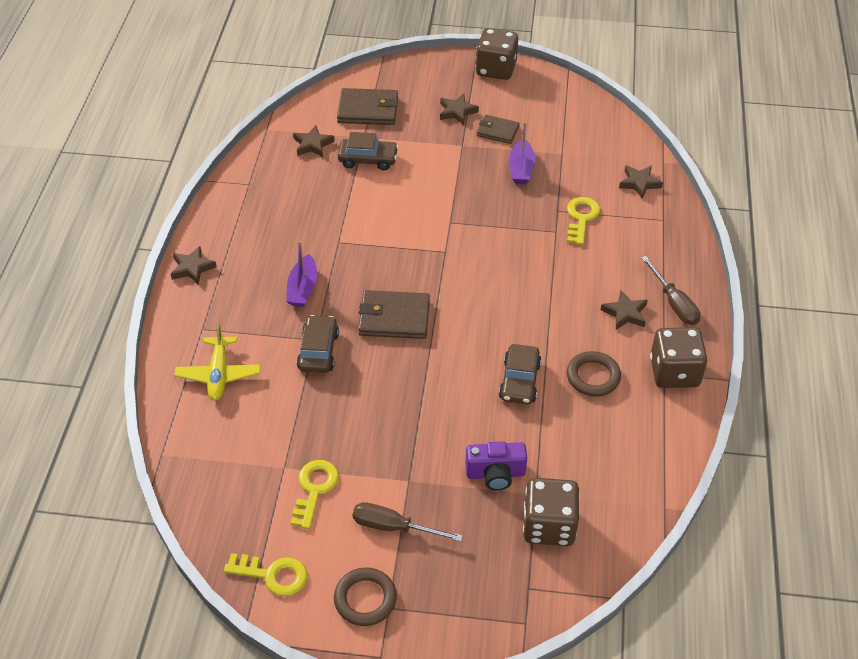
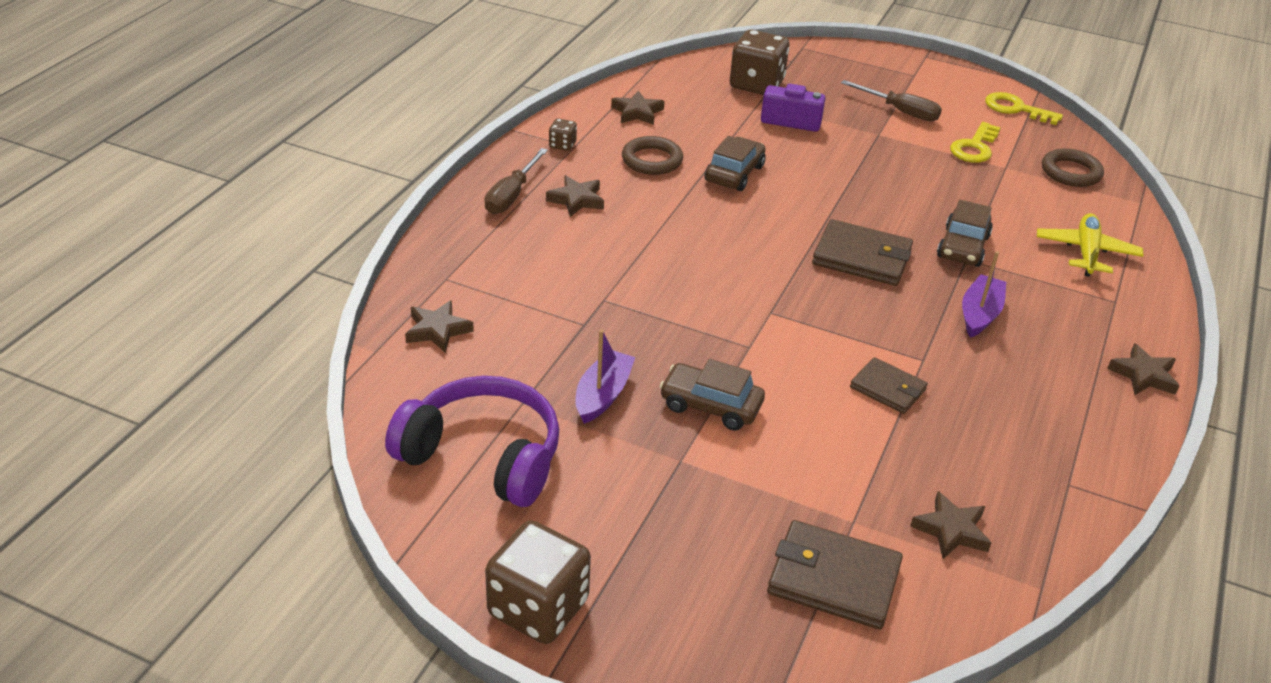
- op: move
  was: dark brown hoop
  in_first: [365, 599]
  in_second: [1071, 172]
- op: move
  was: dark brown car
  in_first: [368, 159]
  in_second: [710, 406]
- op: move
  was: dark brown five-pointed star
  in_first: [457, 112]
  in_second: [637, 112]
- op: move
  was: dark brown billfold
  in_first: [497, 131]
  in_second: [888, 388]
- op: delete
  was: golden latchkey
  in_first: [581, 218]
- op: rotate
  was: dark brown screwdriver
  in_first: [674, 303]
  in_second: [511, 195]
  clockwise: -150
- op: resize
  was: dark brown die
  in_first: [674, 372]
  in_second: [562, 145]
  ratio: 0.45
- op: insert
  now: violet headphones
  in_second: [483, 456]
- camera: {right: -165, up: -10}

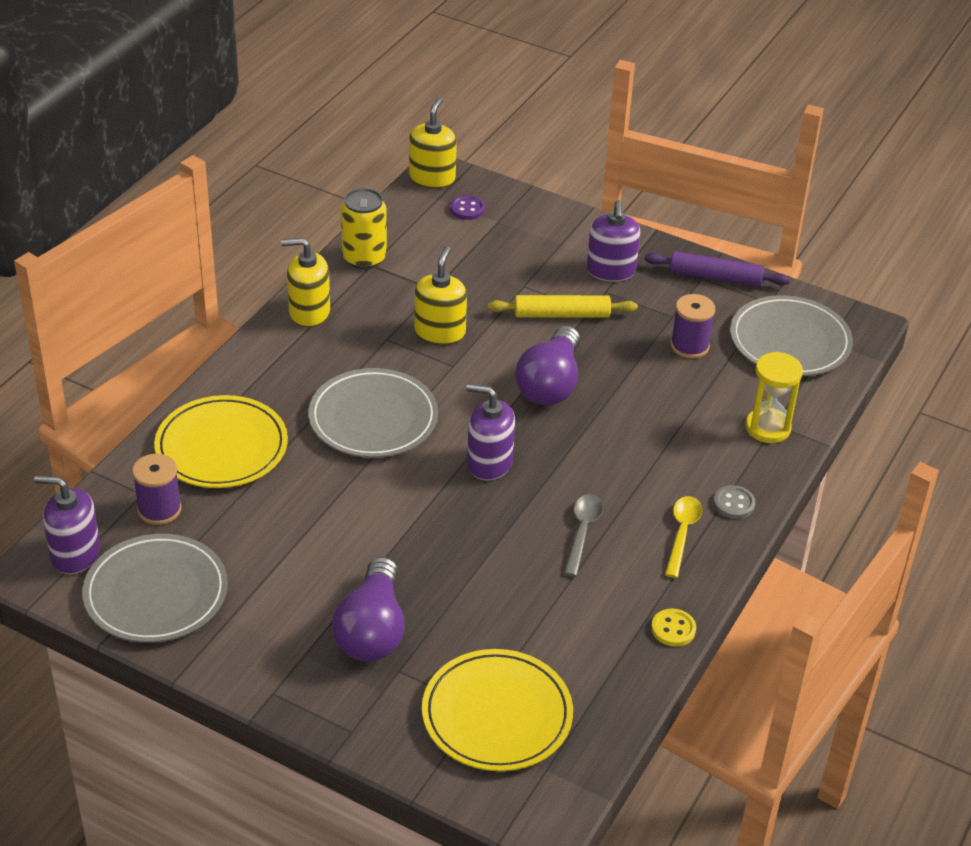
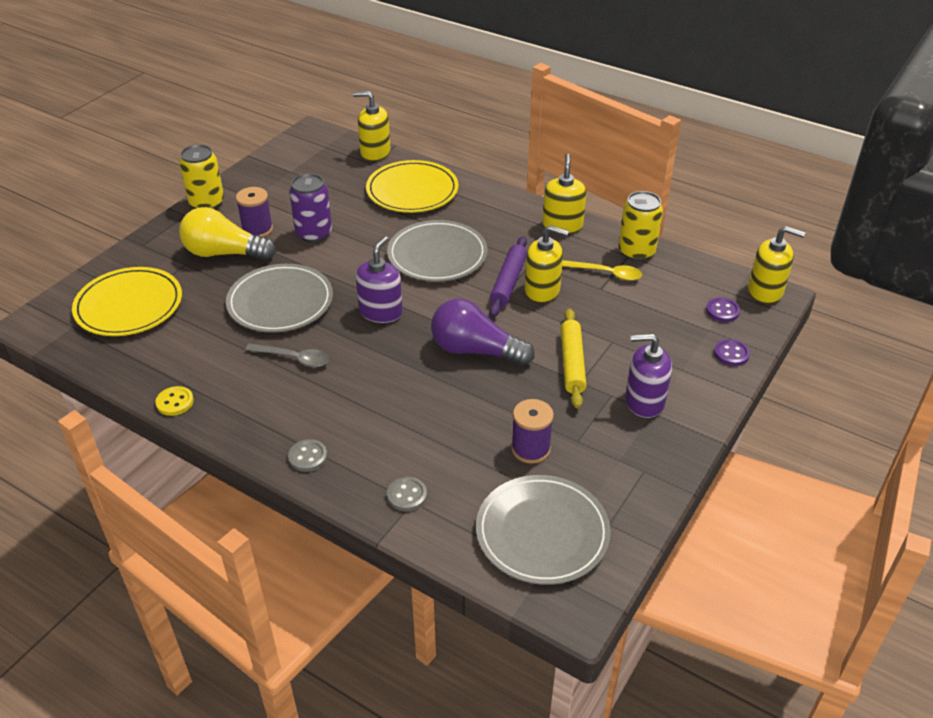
- op: delete
  was: violet pump bottle
  in_first: [75, 554]
- op: move
  was: gray plate
  in_first: [156, 593]
  in_second: [280, 302]
- op: move
  was: violet bobbin
  in_first: [159, 509]
  in_second: [257, 229]
- op: recolor
  was: violet bulb
  now: golden bulb
  in_first: [372, 630]
  in_second: [224, 253]
- op: move
  was: violet rolling pin
  in_first: [715, 277]
  in_second: [508, 282]
- op: move
  was: golden tablespoon
  in_first: [682, 534]
  in_second: [607, 273]
- op: replace
  was: golden hourglass
  now: gray shirt button
  in_first: [768, 428]
  in_second: [407, 495]
- op: insert
  now: golden tin
  in_second: [207, 203]
- op: insert
  now: violet tin
  in_second: [314, 233]
- op: insert
  now: golden pump bottle
  in_second: [375, 152]
- op: insert
  now: violet shirt button
  in_second: [731, 354]
- camera: {right: 95, up: 0}

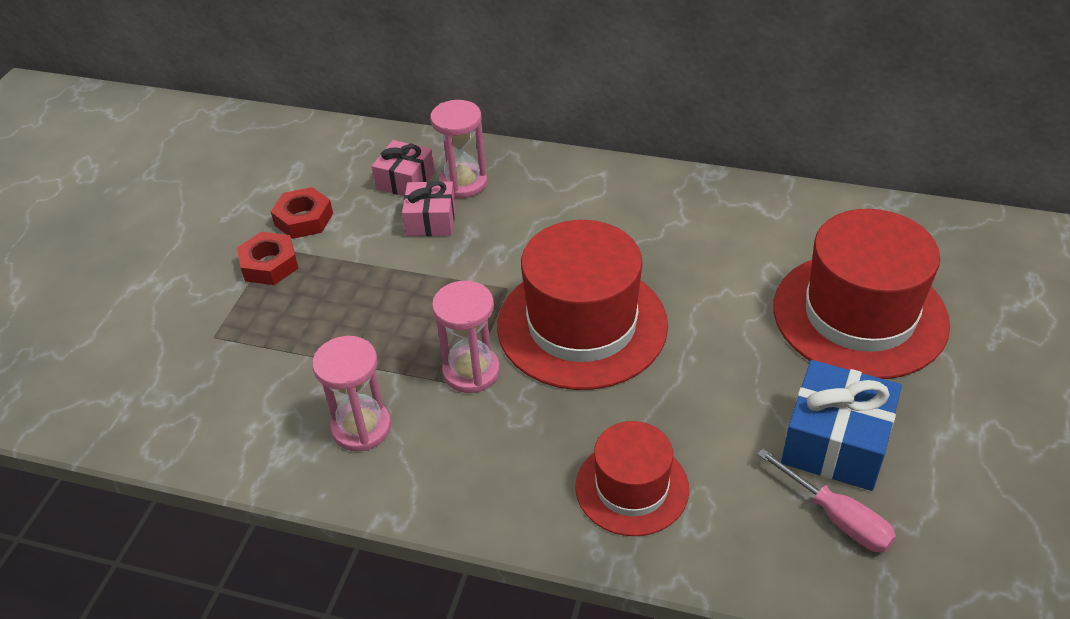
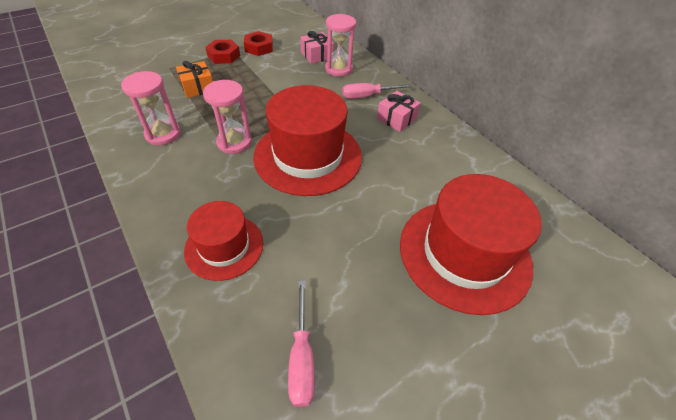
- op: move
  was: pink present
  in_first: [431, 220]
  in_second: [396, 119]
- op: delete
  was: royal blue present
  in_first: [835, 442]
- op: insert
  now: orange present
  in_second: [198, 87]
- op: insert
  now: pink screwdriver
  in_second: [367, 96]
- camera: {right: 35, up: 5}

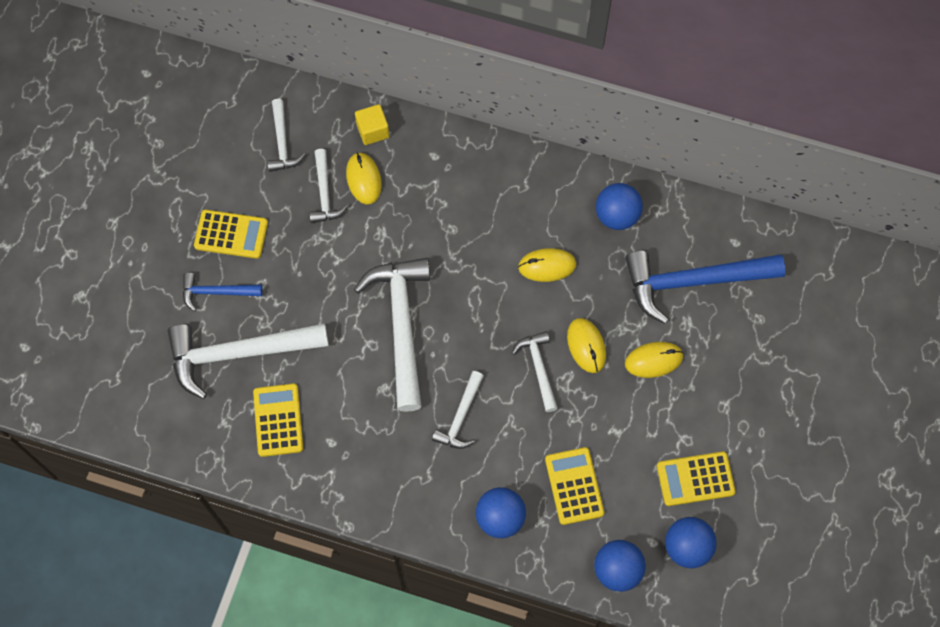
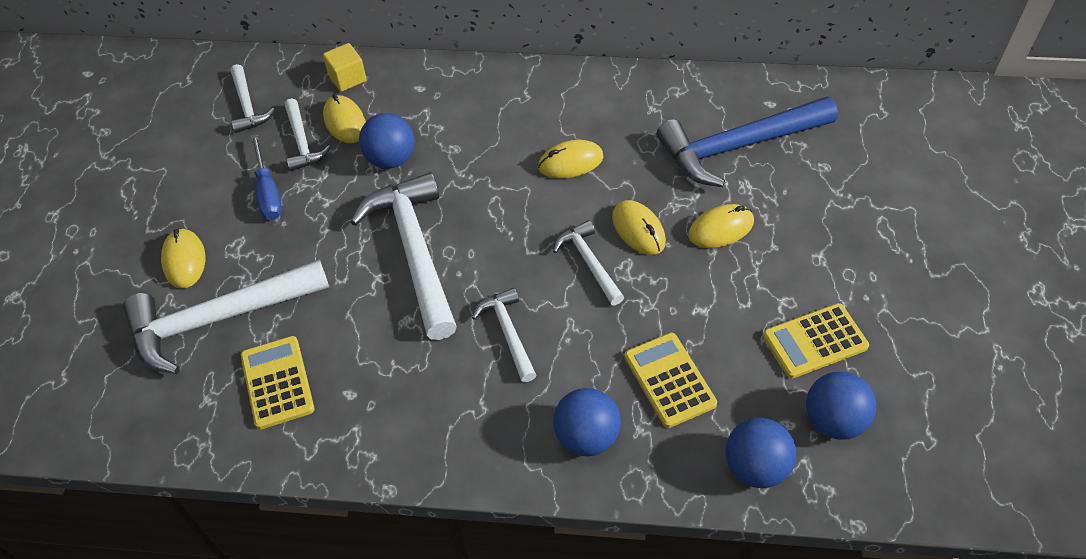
- op: replace
  was: royal blue hammer
  now: golden computer mouse
  in_first: [216, 292]
  in_second: [184, 260]
- op: delete
  was: golden adding machine
  in_first: [231, 234]
- op: rotate
  was: snow-white hammer
  in_first: [460, 417]
  in_second: [508, 333]
  clockwise: 150
- op: move
  was: royal blue sphere
  in_first: [616, 216]
  in_second: [391, 159]
- op: insert
  now: royal blue screwdriver
  in_second: [268, 192]
- camera: {right: -10, up: -15}

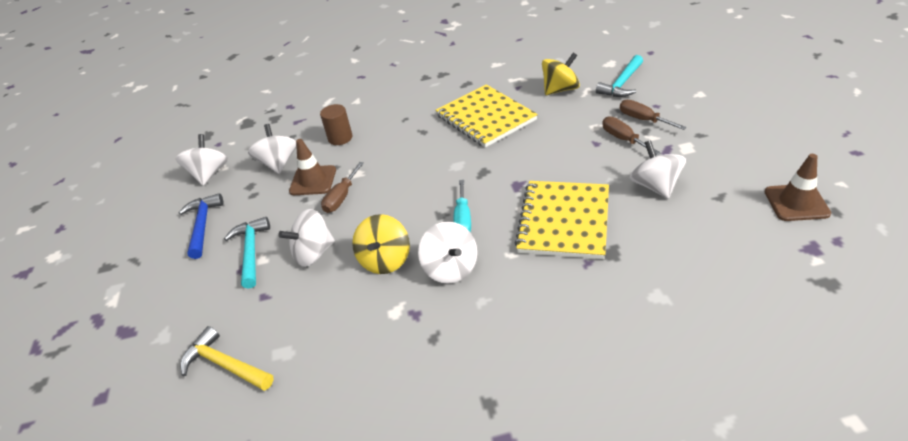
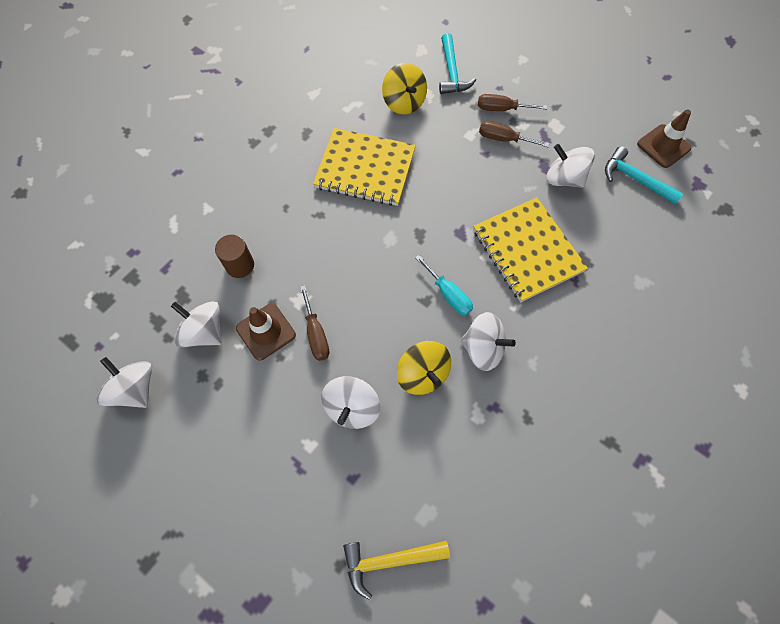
- op: delete
  was: royal blue hammer
  in_first: [202, 225]
- op: move
  was: aqua hammer
  in_first: [251, 251]
  in_second: [635, 179]
- op: rotate
  was: golden spinning top
  in_first: [560, 89]
  in_second: [404, 102]
  clockwise: 135
- camera: {right: -45, up: 25}

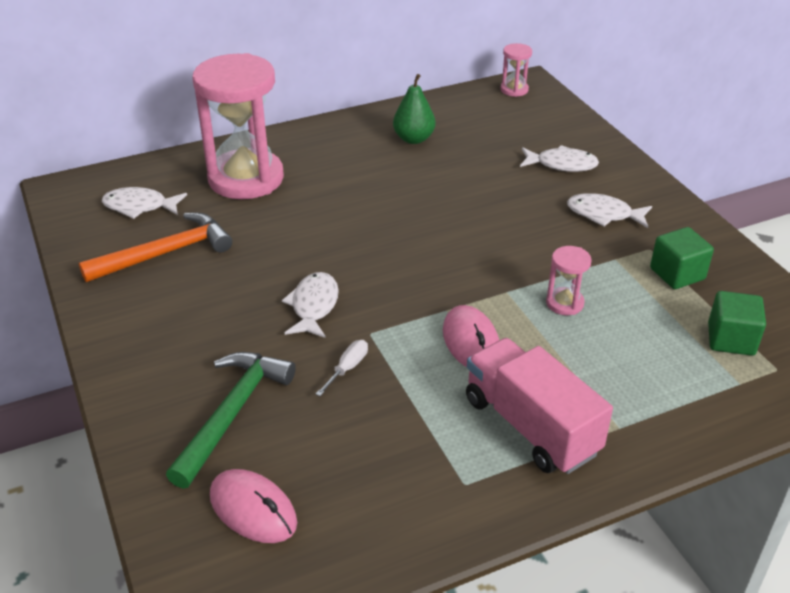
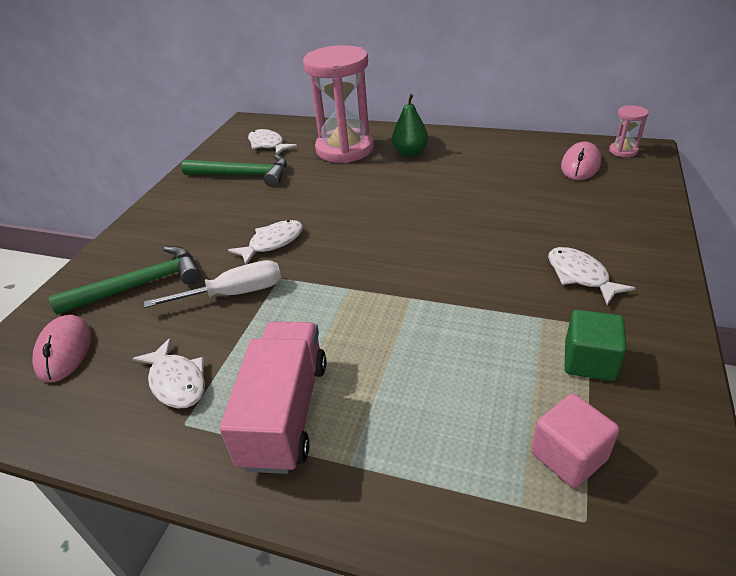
- op: recolor
  was: orange hammer
  now: emerald hammer
  in_first: [165, 253]
  in_second: [243, 175]
- op: resize
  was: snow-white screwdriver
  in_first: [347, 368]
  in_second: [234, 293]
  ratio: 1.85
- op: move
  was: emerald pear
  in_first: [414, 139]
  in_second: [410, 152]
- op: move
  was: pink computer mouse
  in_first: [471, 342]
  in_second: [580, 165]
- op: move
  was: snow-white fish
  in_first: [562, 164]
  in_second: [177, 382]
- op: delete
  was: pink hourglass
  in_first: [564, 303]
- op: recolor
  was: emerald cube
  now: pink cube
  in_first: [731, 339]
  in_second: [568, 456]
- camera: {right: 45, up: 0}

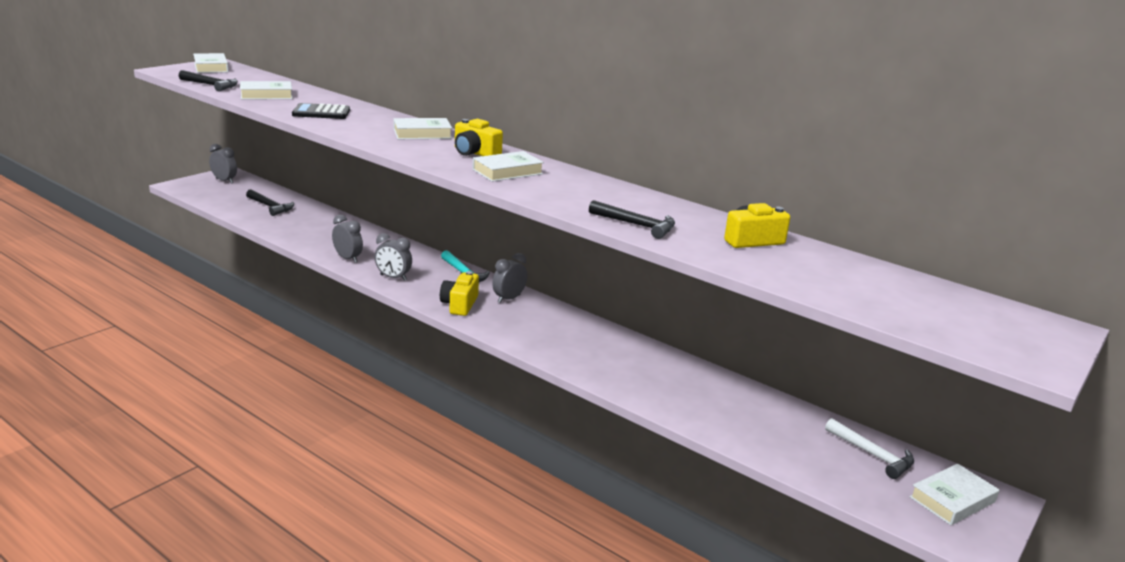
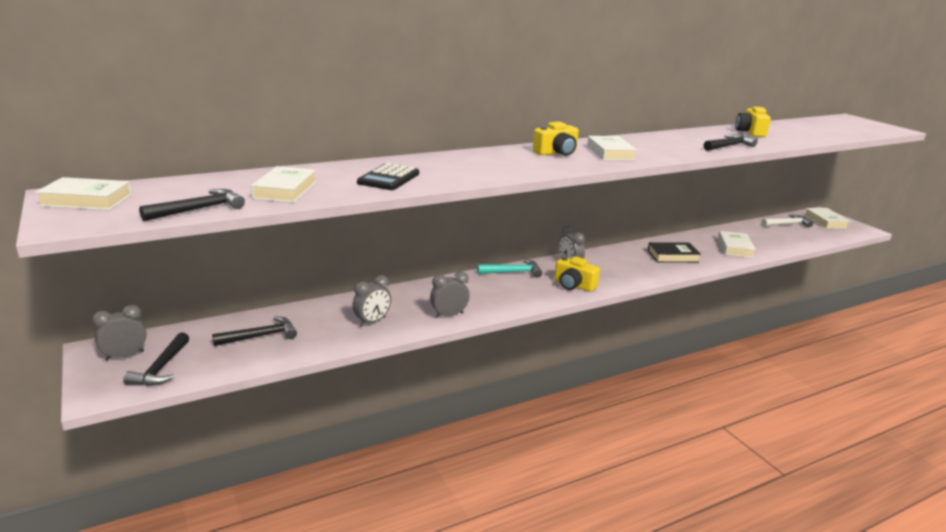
- op: move
  was: gray bedside clock
  in_first: [393, 277]
  in_second: [372, 321]
- op: move
  was: snow-white hardcover
  in_first: [422, 134]
  in_second: [735, 248]
- op: insert
  now: jet-black hammer
  in_second: [161, 368]
- op: insert
  now: jet-black hardcover
  in_second: [672, 256]
- camera: {right: -65, up: 0}

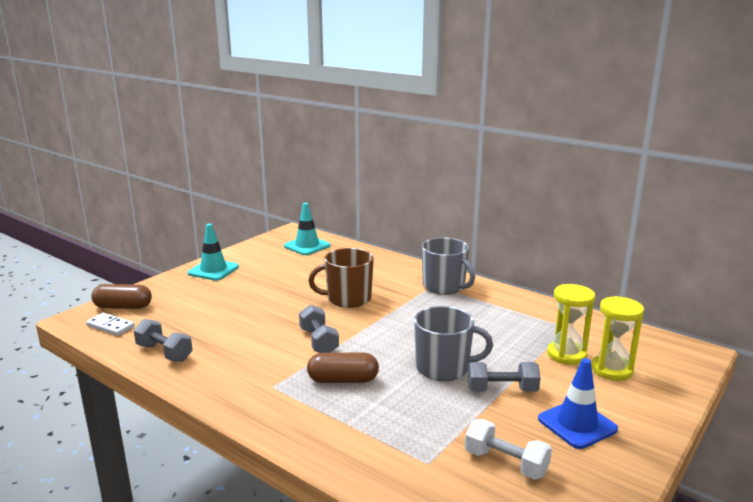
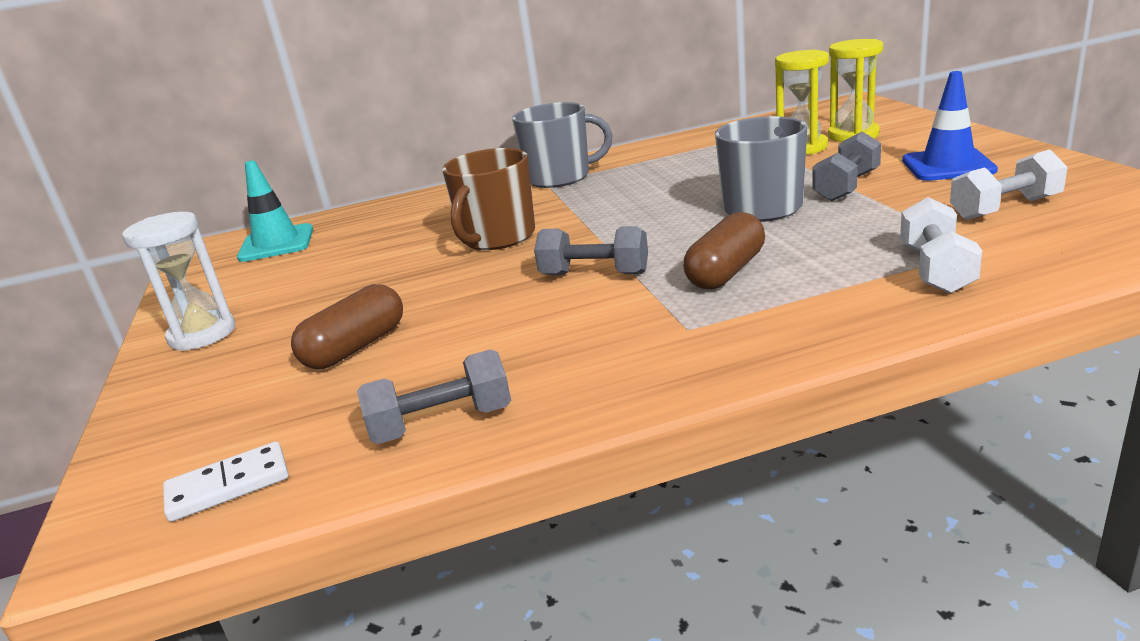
- op: move
  was: dark brown pill shape
  in_first: [123, 307]
  in_second: [355, 347]
- op: replace
  was: aqua road cone
  now: snow-white hourglass
  in_first: [213, 270]
  in_second: [202, 334]
- op: insert
  now: snow-white hand weight
  in_second: [936, 269]
- camera: {right: -50, up: 5}

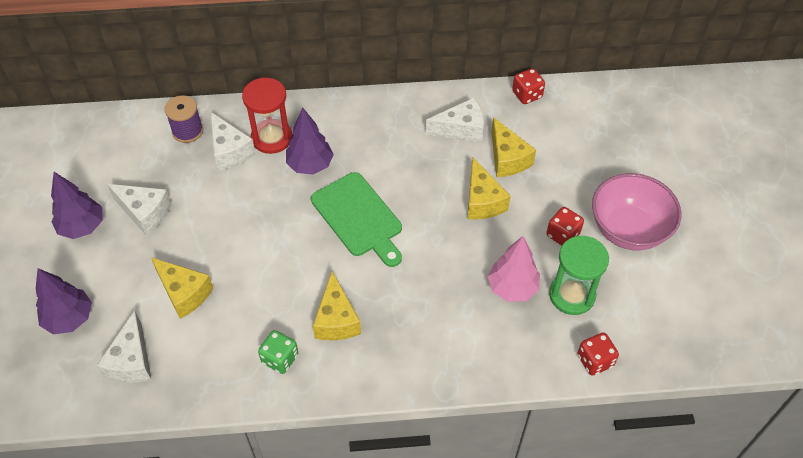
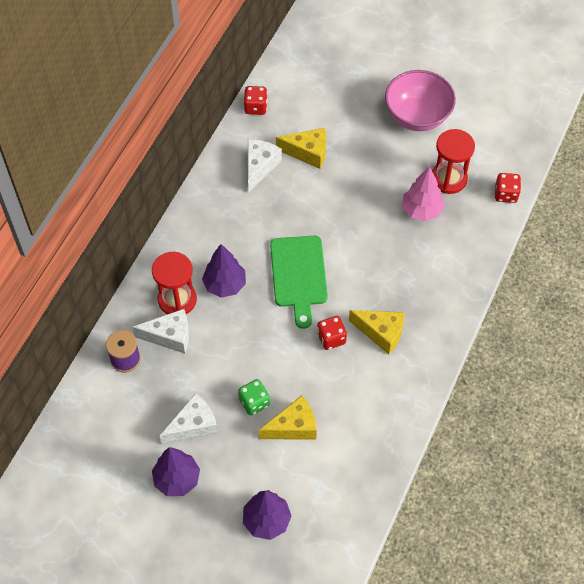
- op: delete
  was: snow-white piece of cheese
  in_first: [131, 361]
- op: move
  was: emerald die
  in_first: [280, 359]
  in_second: [254, 402]
- op: rotate
  was: emerald chopping board
  in_first: [359, 217]
  in_second: [299, 275]
  clockwise: 90
- op: delete
  was: golden piece of cheese
  in_first: [482, 201]
- op: move
  was: crimson die
  in_first: [562, 235]
  in_second: [331, 338]
- op: recolor
  was: emerald hourglass
  now: crimson hourglass
  in_first: [572, 295]
  in_second: [448, 179]
- camera: {right: -60, up: 5}

